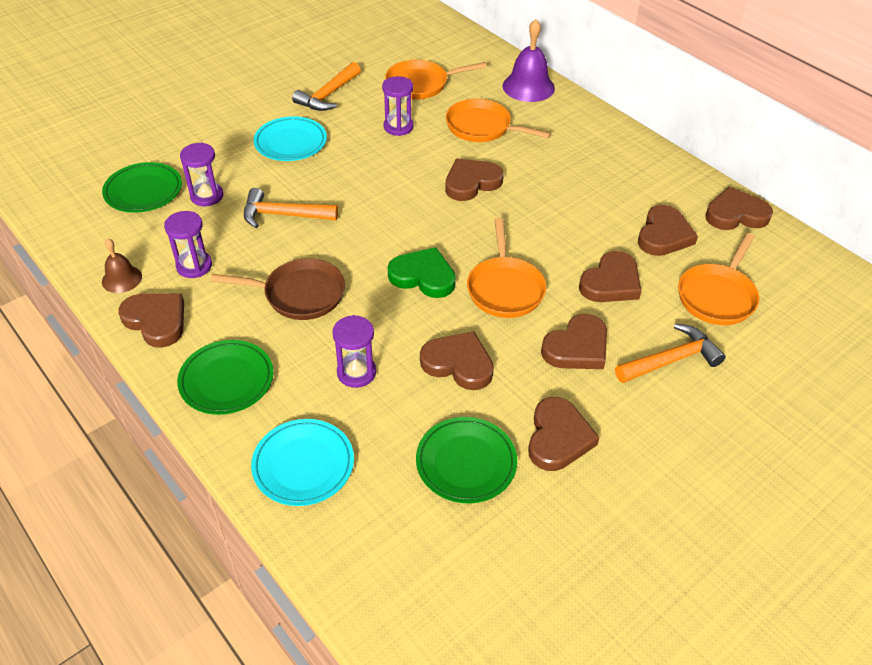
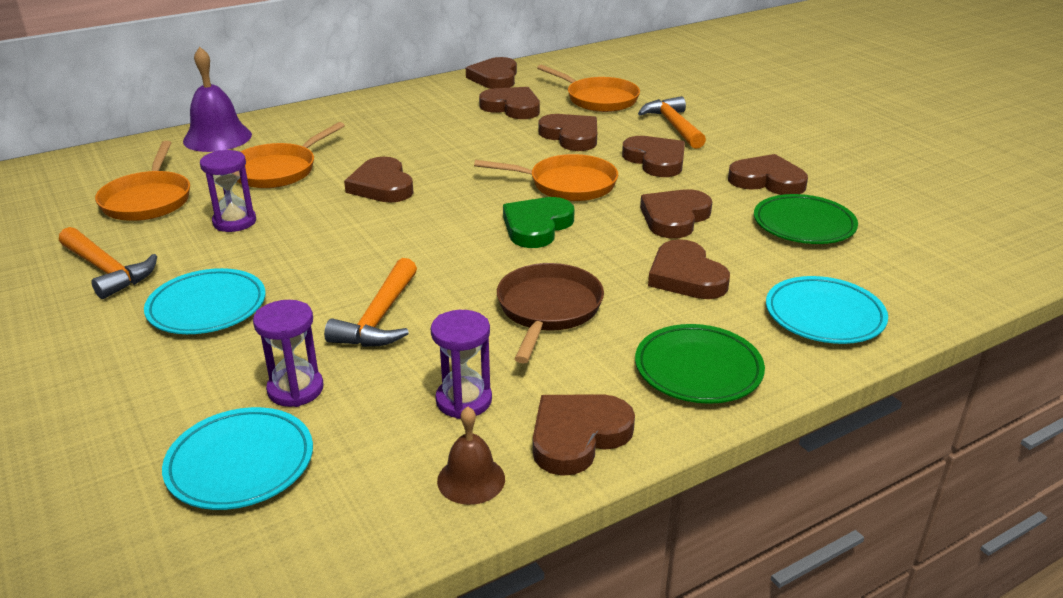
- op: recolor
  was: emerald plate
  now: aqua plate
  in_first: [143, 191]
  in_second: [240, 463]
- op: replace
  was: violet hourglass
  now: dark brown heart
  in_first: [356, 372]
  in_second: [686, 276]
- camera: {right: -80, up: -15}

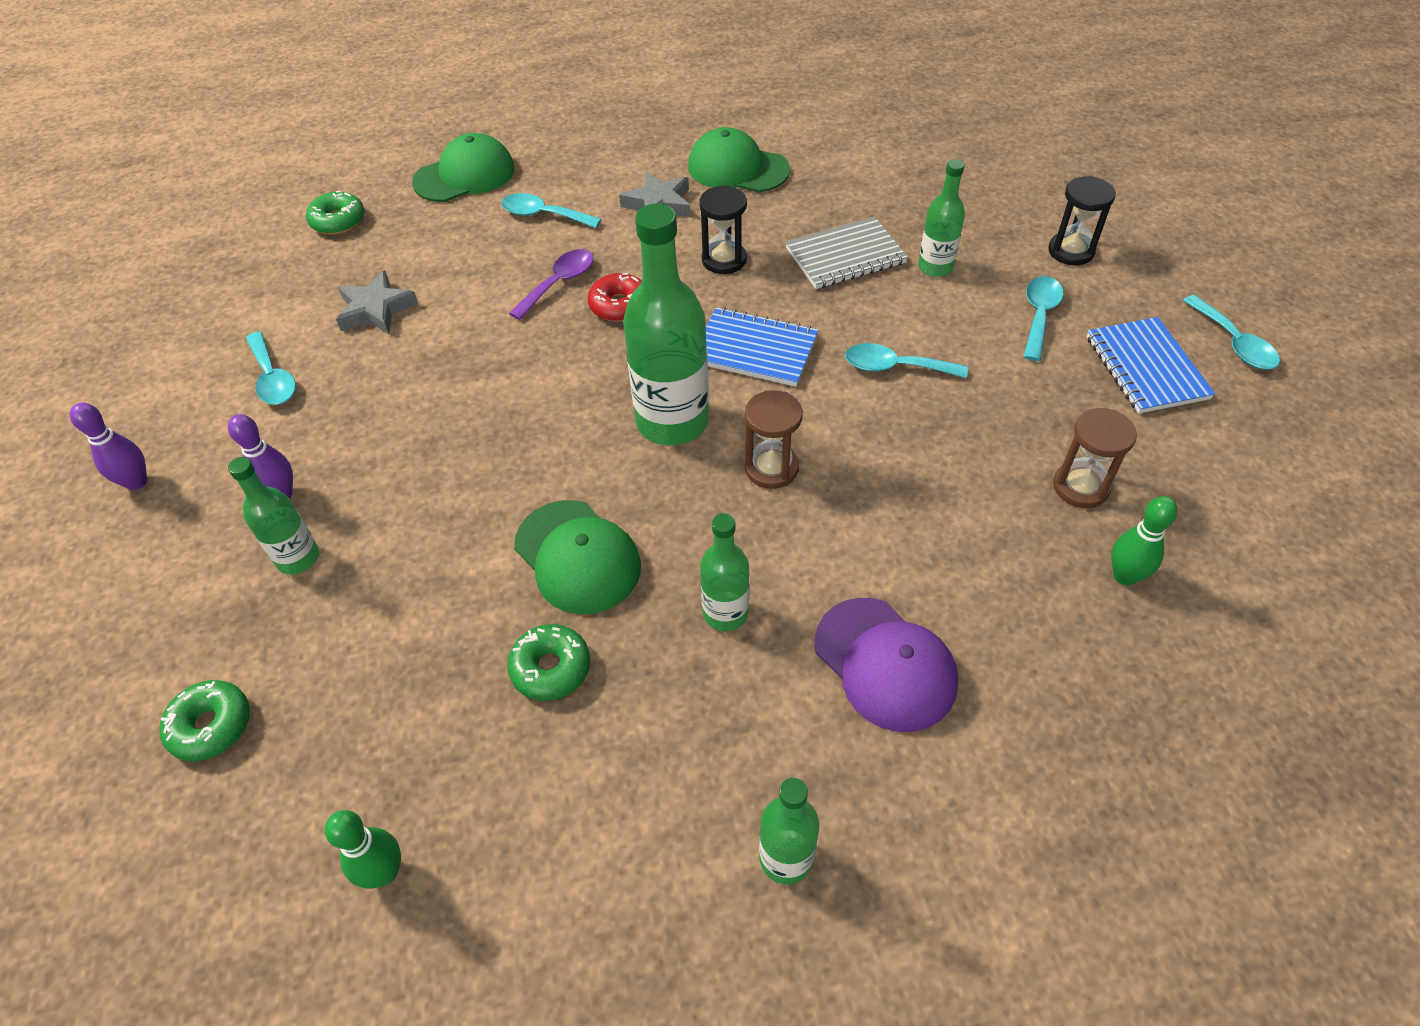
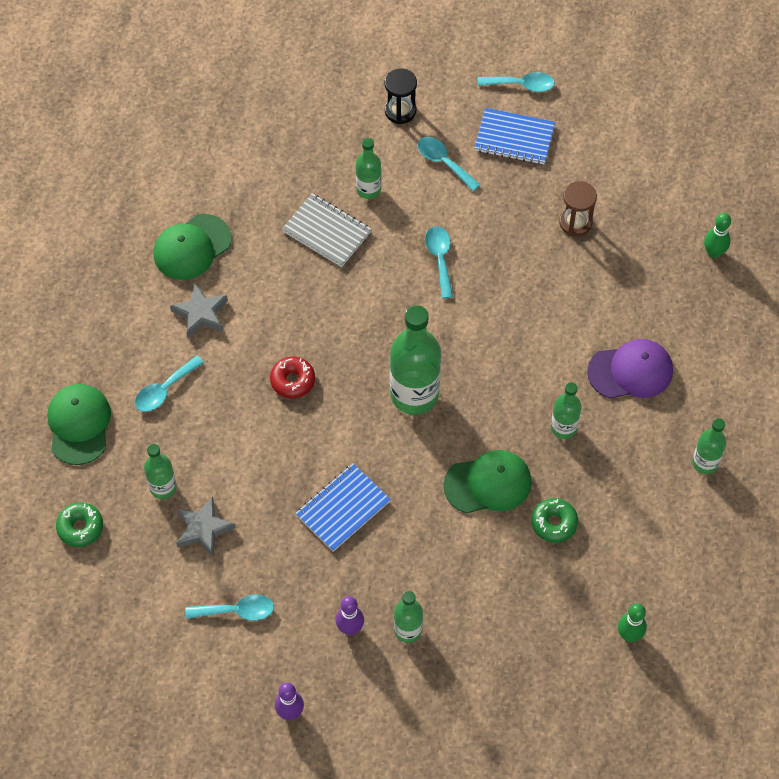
- op: delete
  was: emerald glazed donut
  in_first: [211, 726]
- op: delete
  was: violet tablespoon
  in_first: [559, 283]
- op: delete
  was: jet-black hourglass
  in_first: [724, 260]
- op: move
  was: royal blue notebook
  in_first: [755, 350]
  in_second: [343, 508]
- op: delete
  was: dark brown hourglass
  in_first: [771, 468]
- op: rotate
  was: gray notebook
  in_first: [845, 256]
  in_second: [326, 232]
  clockwise: -60
- op: rotate
  was: aqua tablespoon
  in_first: [895, 367]
  in_second: [440, 258]
  clockwise: 135
- op: move
  was: emerald tenpin
  in_first: [1124, 576]
  in_second: [713, 252]
- op: insert
  now: emerald drink bottle
  in_second: [163, 487]
- camera: {right: -65, up: 10}

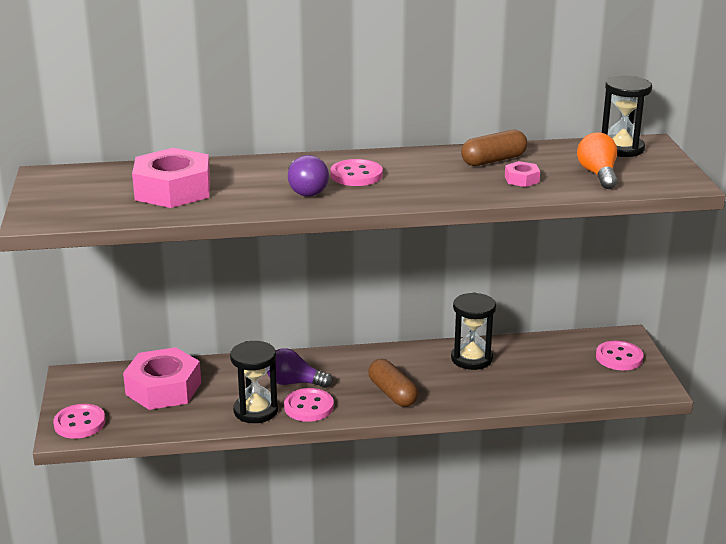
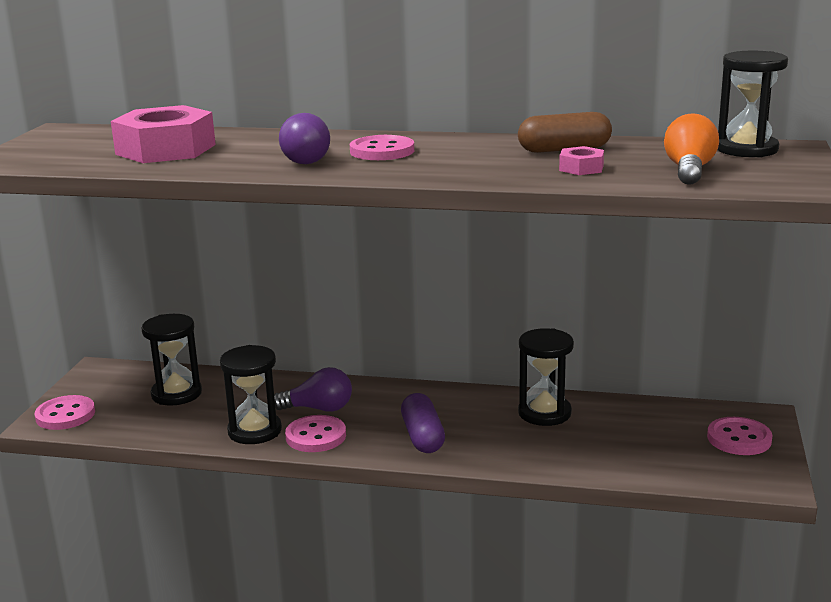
- op: replace
  was: pink nut
  now: jet-black hourglass
  in_first: [163, 388]
  in_second: [176, 394]
- op: rotate
  was: violet bulb
  in_first: [294, 383]
  in_second: [319, 409]
  clockwise: 150
- op: recolor
  was: dark brown pill shape
  now: violet pill shape
  in_first: [392, 393]
  in_second: [422, 436]
- camera: {right: 20, up: -5}

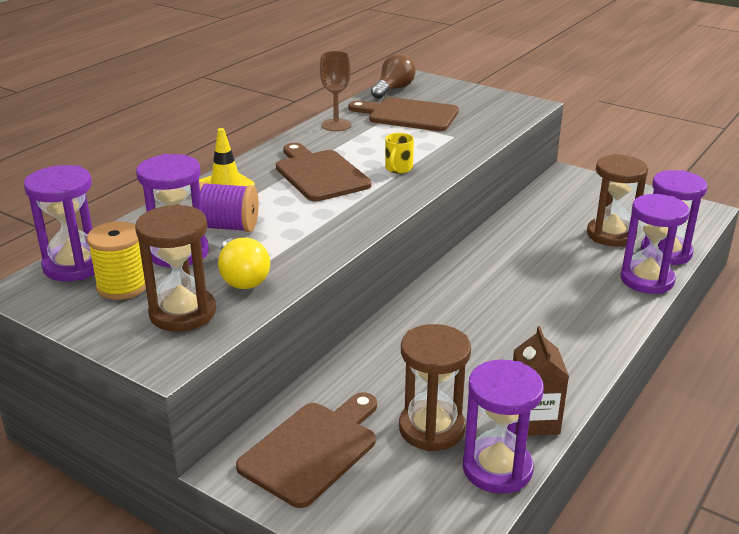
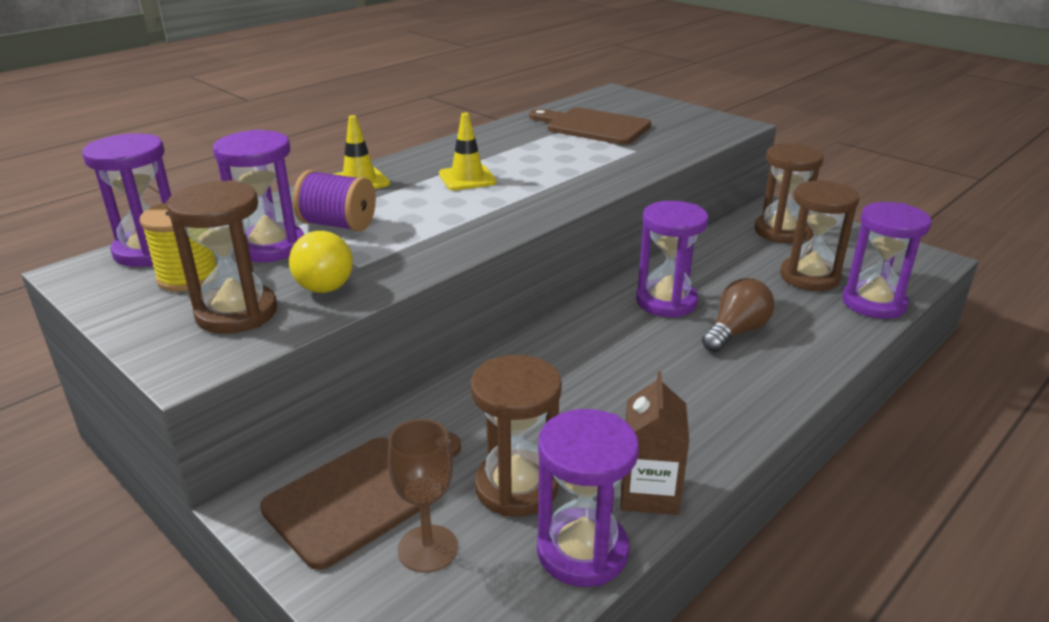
- op: replace
  was: dark brown chopping board
  now: golden road cone
  in_first: [320, 174]
  in_second: [467, 178]
- op: move
  was: dark brown chalice
  in_first: [336, 125]
  in_second: [428, 548]
- op: move
  was: dark brown bulb
  in_first: [393, 89]
  in_second: [736, 332]
- op: delete
  was: golden coffee mug
  in_first: [398, 168]
- op: move
  was: violet hourglass
  in_first: [647, 280]
  in_second: [666, 302]
- op: insert
  now: dark brown hourglass
  in_second: [780, 232]
- camera: {right: 10, up: 0}

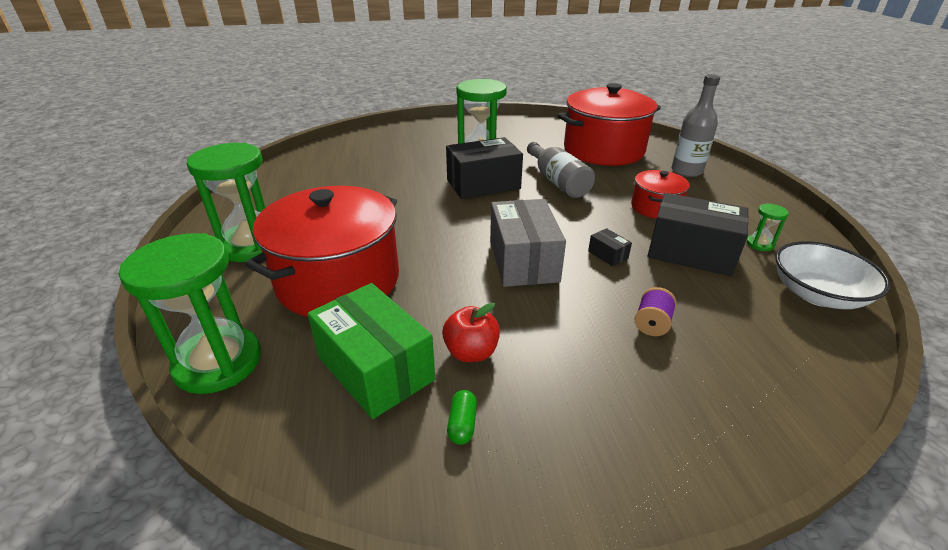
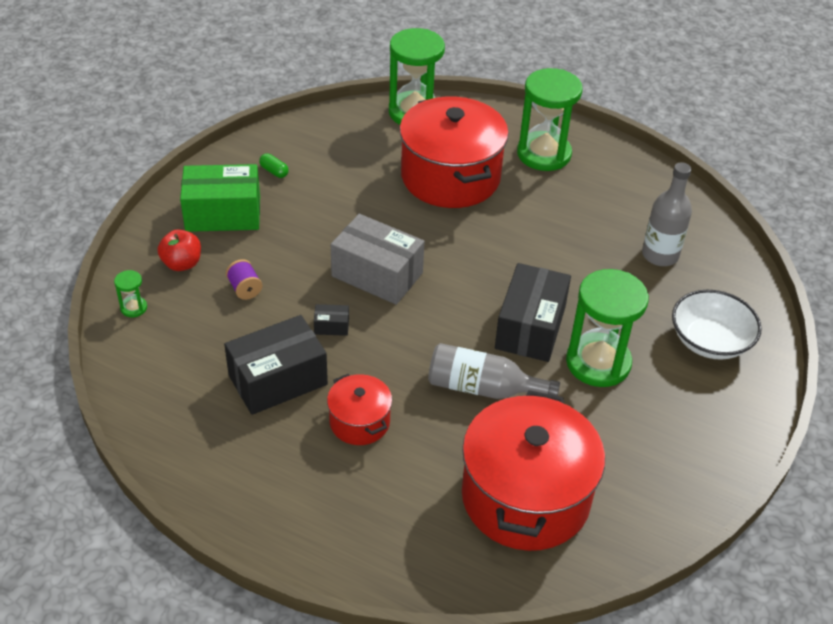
- op: move
  was: emerald package
  in_first: [375, 368]
  in_second: [223, 214]
- op: move
  was: crimson toy apple
  in_first: [471, 352]
  in_second: [182, 264]
- op: move
  was: gray drink bottle
  in_first: [686, 171]
  in_second: [660, 255]
- op: move
  was: emerald hourglass
  in_first: [759, 244]
  in_second: [134, 308]
- op: move
  was: snow-white serving bowl
  in_first: [817, 294]
  in_second: [710, 341]
- camera: {right: 125, up: 10}

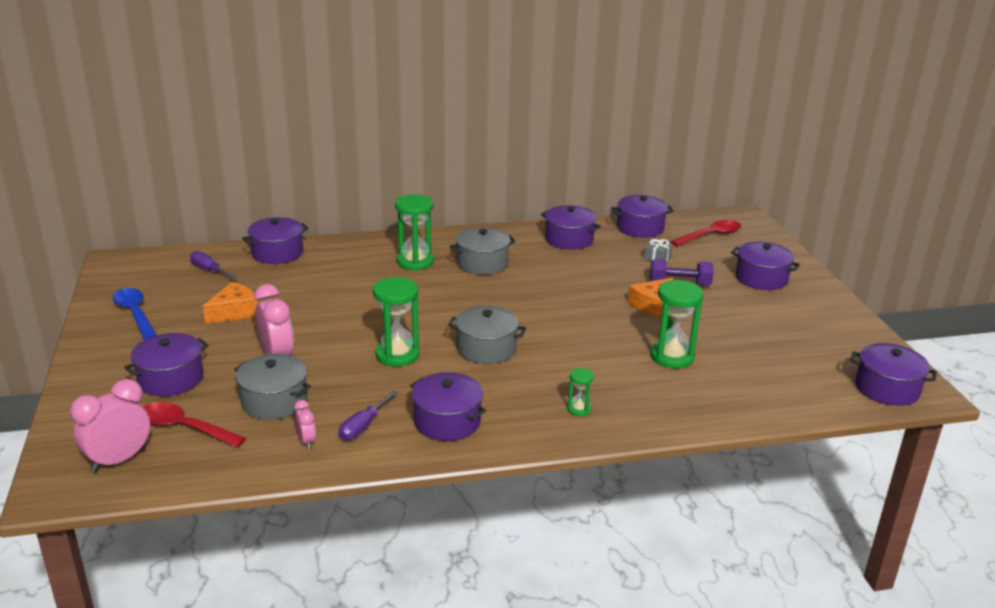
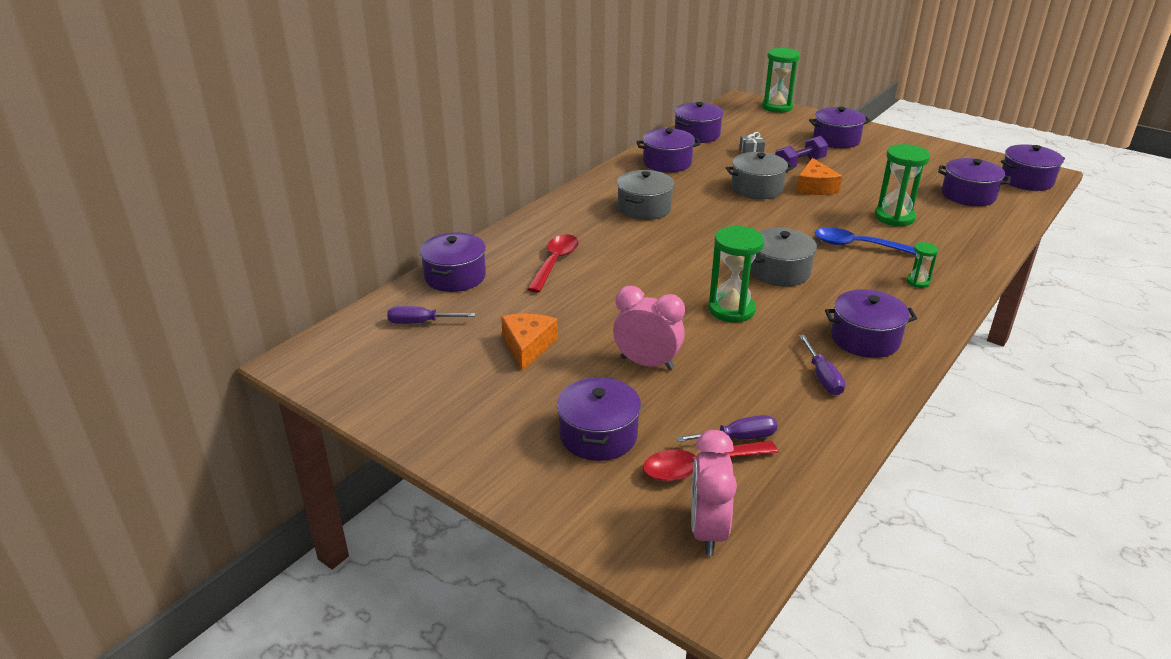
- op: move
  was: royal blue tablespoon
  in_first: [135, 314]
  in_second: [857, 245]
- op: move
  was: gray cooking pot
  in_first: [274, 401]
  in_second: [757, 188]
- op: delete
  was: pink bedside clock
  in_first: [306, 441]
- op: move
  was: emerald hourglass
  in_first: [415, 262]
  in_second: [777, 107]
- op: move
  was: crimson tablespoon
  in_first: [711, 236]
  in_second: [555, 263]
- op: insert
  now: violet screwdriver
  in_second: [737, 438]
- op: insert
  now: violet cooking pot
  in_second: [968, 195]
- camera: {right: -40, up: 5}

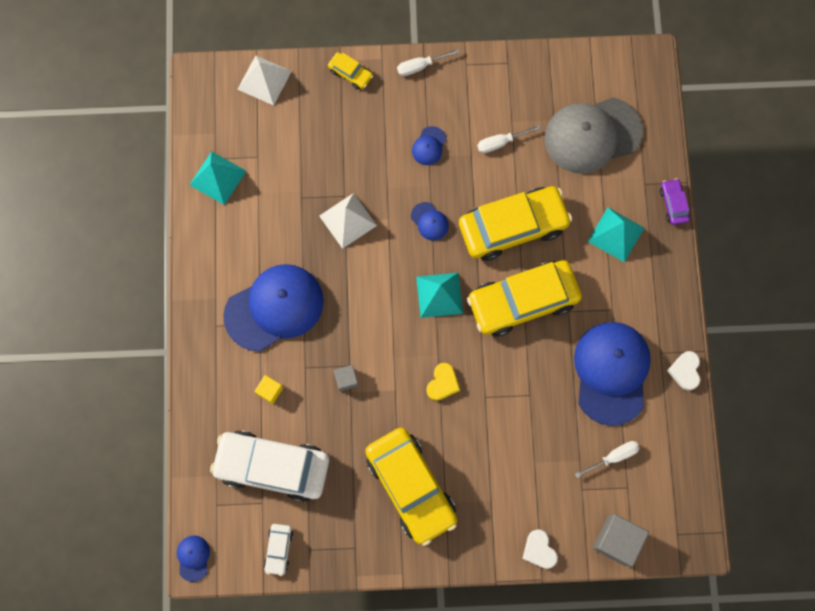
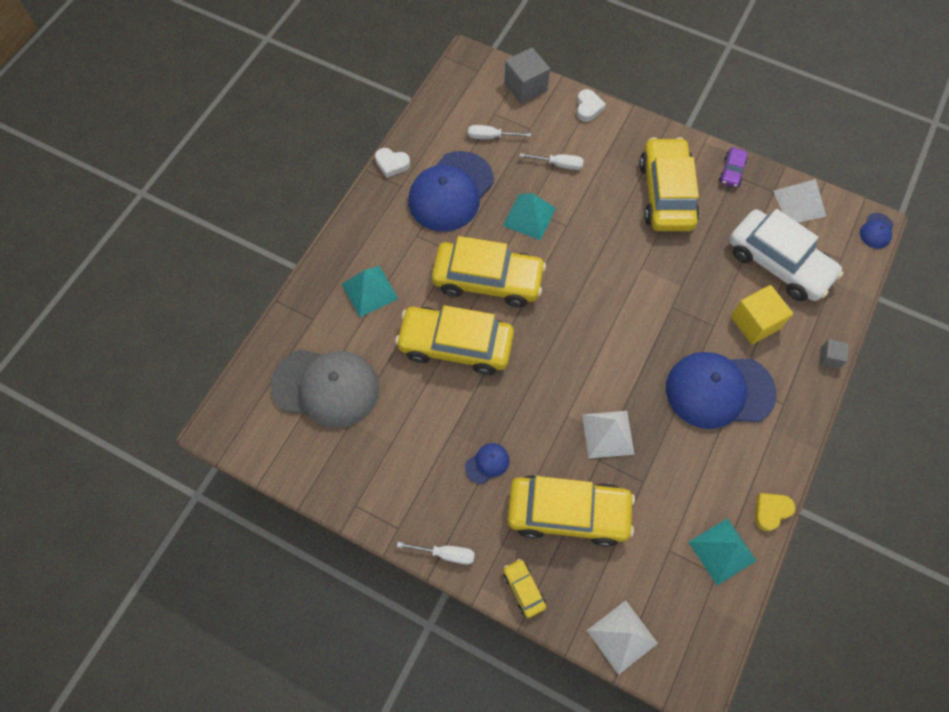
- op: resize
  was: golden cube
  in_first: [270, 391]
  in_second: [755, 322]
  ratio: 1.85
- op: replace
  was: snow-white car
  now: snow-white pyramid
  in_first: [279, 549]
  in_second: [799, 203]
- op: move
  was: gray cube
  in_first: [346, 379]
  in_second: [829, 358]
- op: delete
  was: royal blue peaked cap
  in_first: [429, 221]
- op: move
  was: aqua pyramid
  in_first: [439, 295]
  in_second: [529, 216]
- op: move
  was: golden heart
  in_first: [442, 383]
  in_second: [771, 511]
- op: move
  was: snow-white screwdriver
  in_first: [500, 143]
  in_second: [559, 164]
- op: move
  was: violet car
  in_first: [673, 204]
  in_second: [731, 171]
- op: rotate
  was: snow-white heart
  in_first: [685, 371]
  in_second: [392, 164]
  clockwise: 75
- op: insert
  now: golden car
  in_second: [568, 513]
- camera: {right: -150, up: -10}

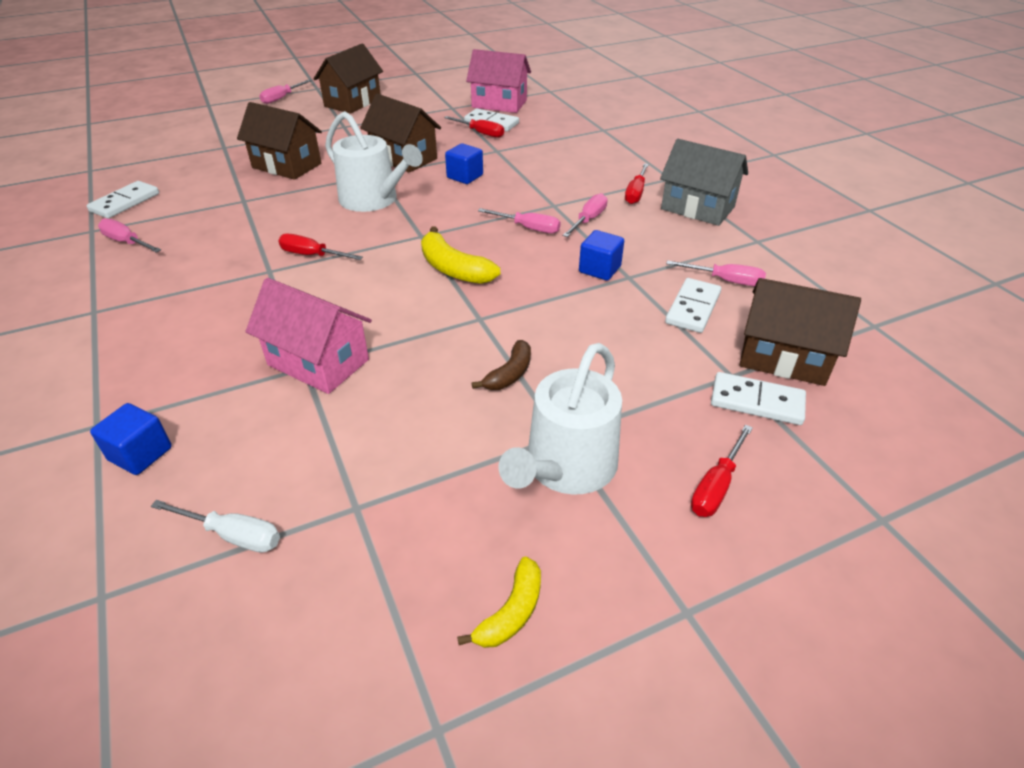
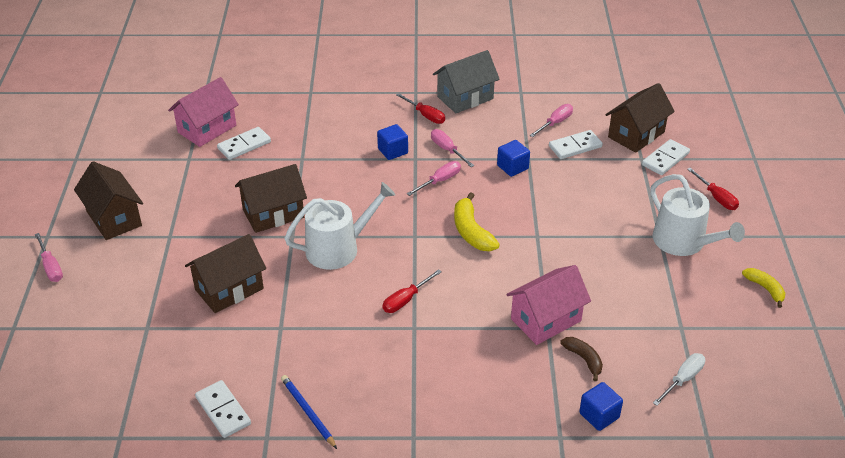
- op: replace
  was: pink screwdriver
  now: royal blue wooden pencil
  in_first: [126, 242]
  in_second: [308, 412]
- op: rotate
  was: golden toy banana
  in_first: [453, 269]
  in_second: [471, 232]
  clockwise: 90
- op: delete
  was: crimson screwdriver
  in_first: [481, 133]
- op: move
  was: royal blue cube
  in_first: [465, 176]
  in_second: [392, 151]
- op: move
  was: dark brown toy banana
  in_first: [510, 374]
  in_second: [584, 359]
- op: rotate
  was: snow-white domino
  in_first: [692, 308]
  in_second: [575, 147]
  clockwise: -75
- camera: {right: -65, up: 0}

